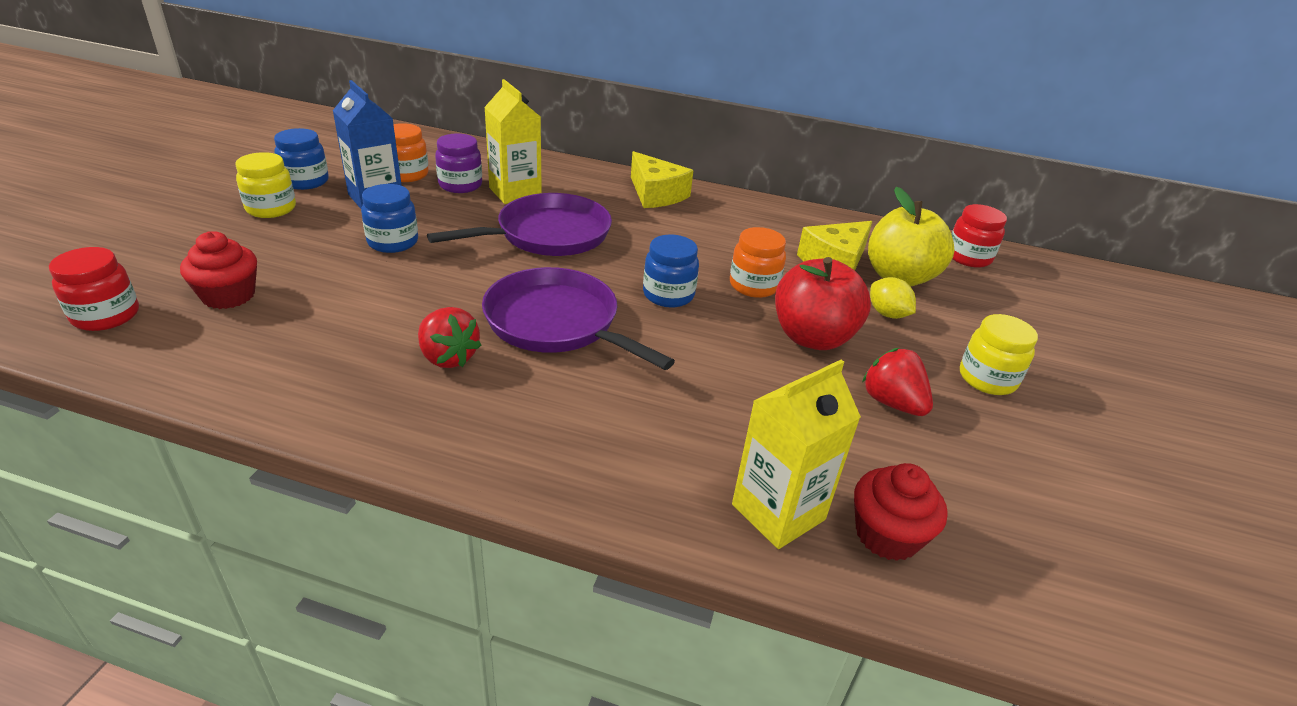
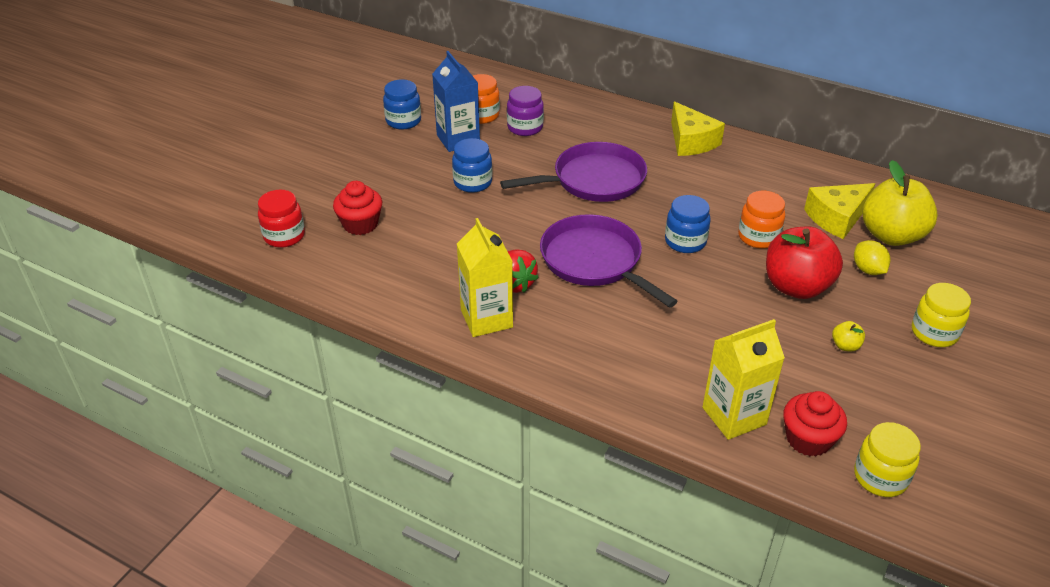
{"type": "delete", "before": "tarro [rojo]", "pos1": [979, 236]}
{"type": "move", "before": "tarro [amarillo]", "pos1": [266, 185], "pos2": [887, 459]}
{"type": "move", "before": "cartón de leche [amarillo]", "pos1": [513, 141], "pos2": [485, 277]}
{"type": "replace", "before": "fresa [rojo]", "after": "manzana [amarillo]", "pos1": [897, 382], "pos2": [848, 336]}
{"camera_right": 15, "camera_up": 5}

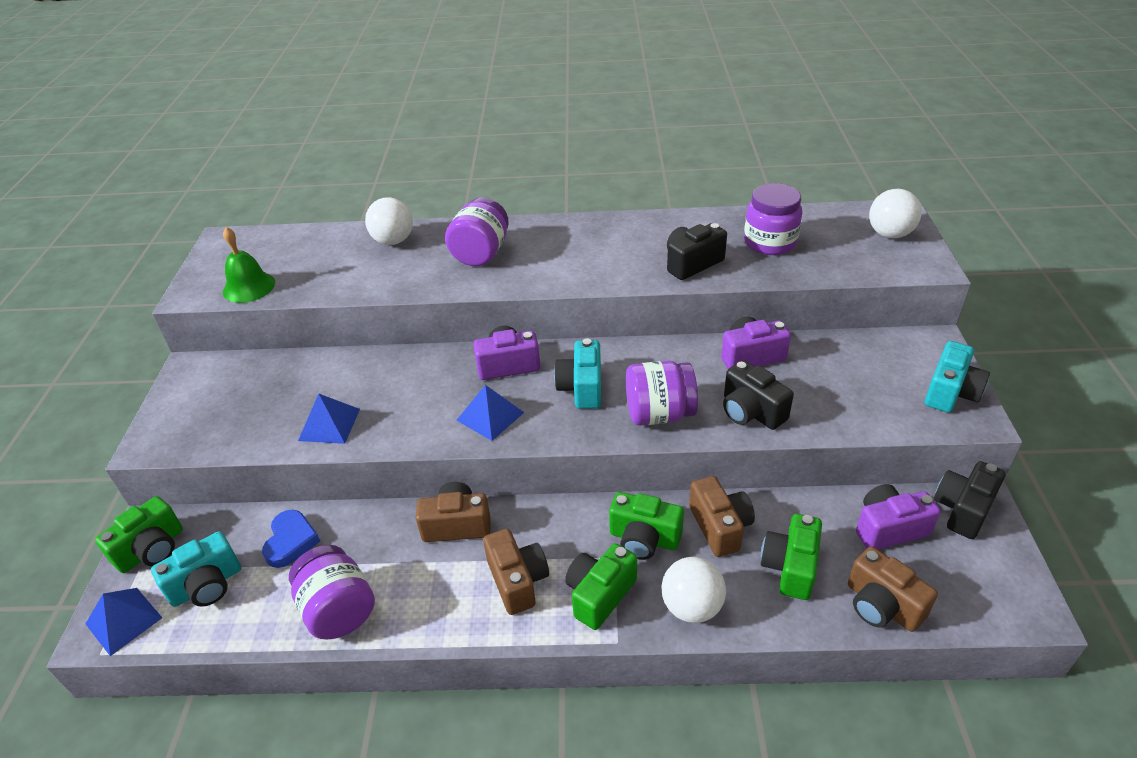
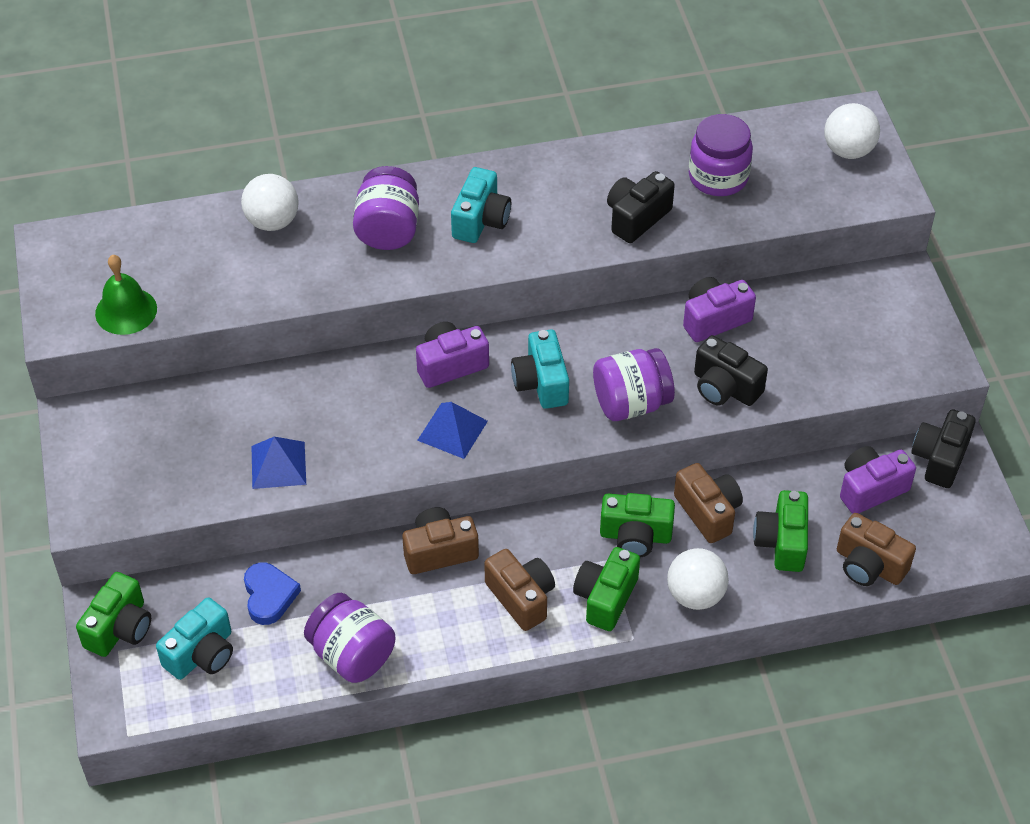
{"type": "delete", "before": "pirámide [azul]", "pos1": [124, 622]}
{"type": "move", "before": "cámara [turquesa]", "pos1": [957, 377], "pos2": [481, 205]}
{"camera_right": -15, "camera_up": 10}

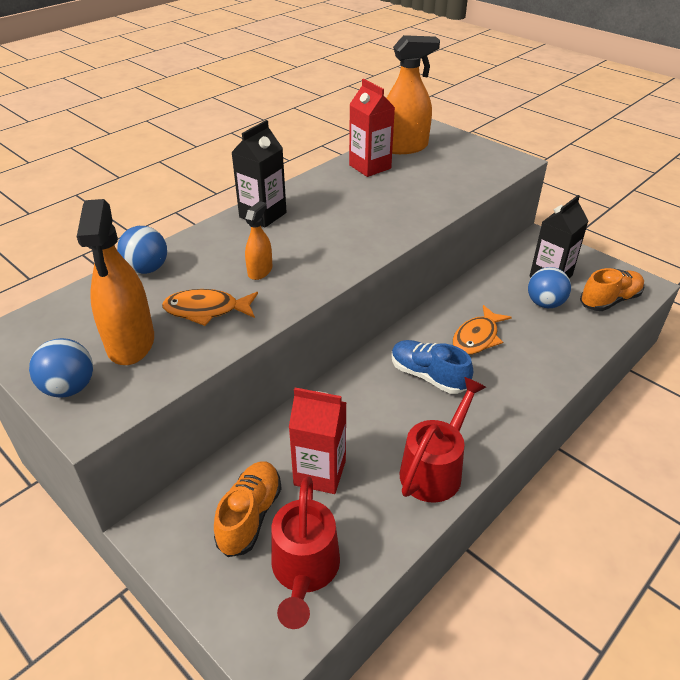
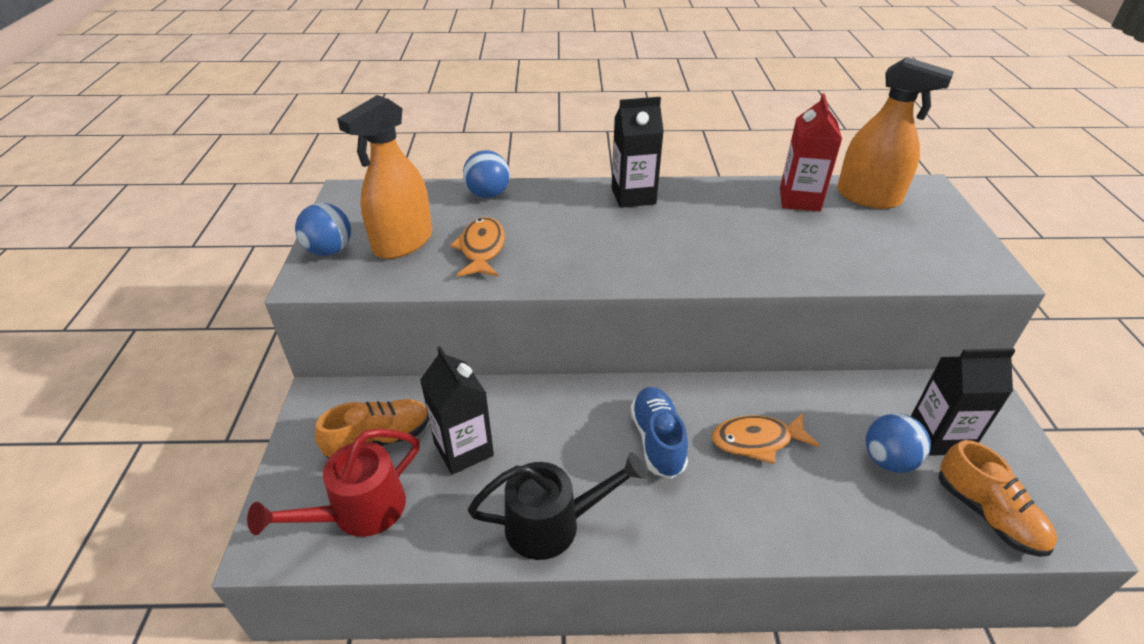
{"type": "delete", "before": "pulverizador [naranja]", "pos1": [258, 240]}
{"type": "recolor", "before": "cartón de leche [rojo]", "after": "cartón de leche [negro]", "pos1": [318, 441], "pos2": [457, 410]}
{"type": "recolor", "before": "regadera [rojo]", "after": "regadera [negro]", "pos1": [443, 440], "pos2": [557, 506]}
{"type": "rotate", "before": "pez [naranja]", "pos1": [210, 307], "pos2": [477, 247], "turn": 45}
{"type": "rotate", "before": "zapato [naranja]", "pos1": [612, 289], "pos2": [998, 498], "turn": 45}
{"camera_right": 45, "camera_up": 0}

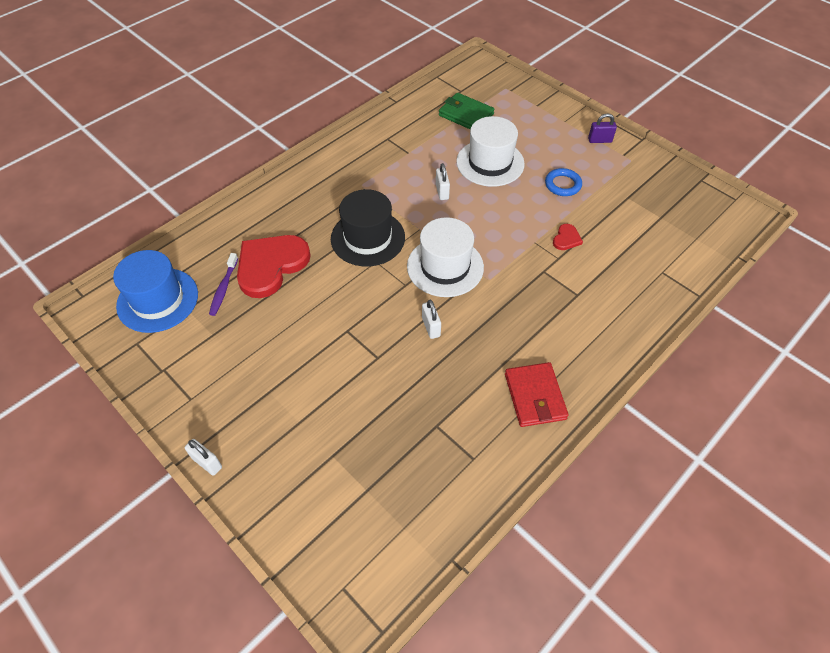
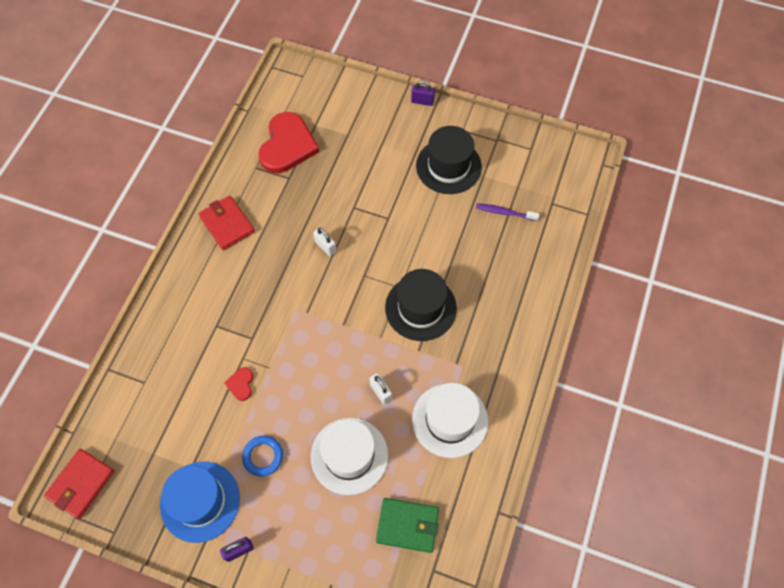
{"type": "insert", "after": "cartera [rojo]", "pos2": [79, 484]}
{"type": "insert", "after": "sombrero [negro]", "pos2": [449, 160]}
{"type": "move", "before": "sombrero [azul]", "pos1": [155, 291], "pos2": [200, 502]}
{"type": "move", "before": "corazón [rojo]", "pos1": [274, 266], "pos2": [289, 142]}
{"type": "move", "before": "sombrero [blanco]", "pos1": [445, 257], "pos2": [450, 420]}
{"type": "recolor", "before": "candado [blanco]", "after": "candado [morado]", "pos1": [203, 457], "pos2": [423, 93]}
{"type": "rotate", "before": "cepillo de dientes [morado]", "pos1": [223, 284], "pos2": [507, 212], "turn": -60}
{"camera_right": 155, "camera_up": 10}

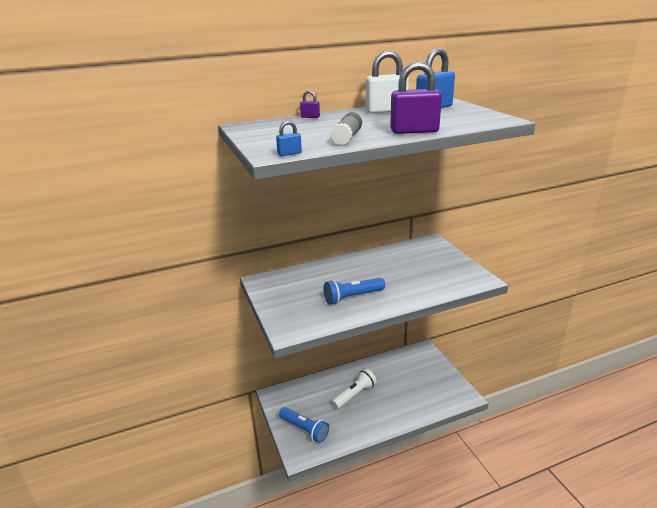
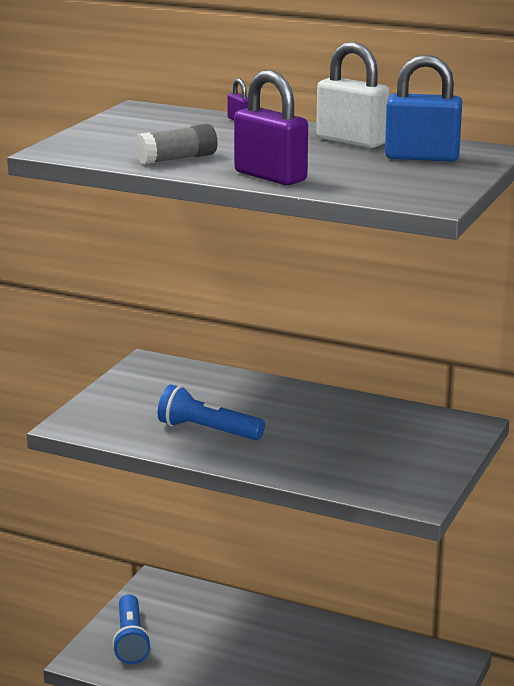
{"type": "delete", "before": "candado [azul]", "pos1": [289, 138]}
{"type": "delete", "before": "lámpara de mano [blanco]", "pos1": [354, 389]}
{"camera_right": 45, "camera_up": -5}

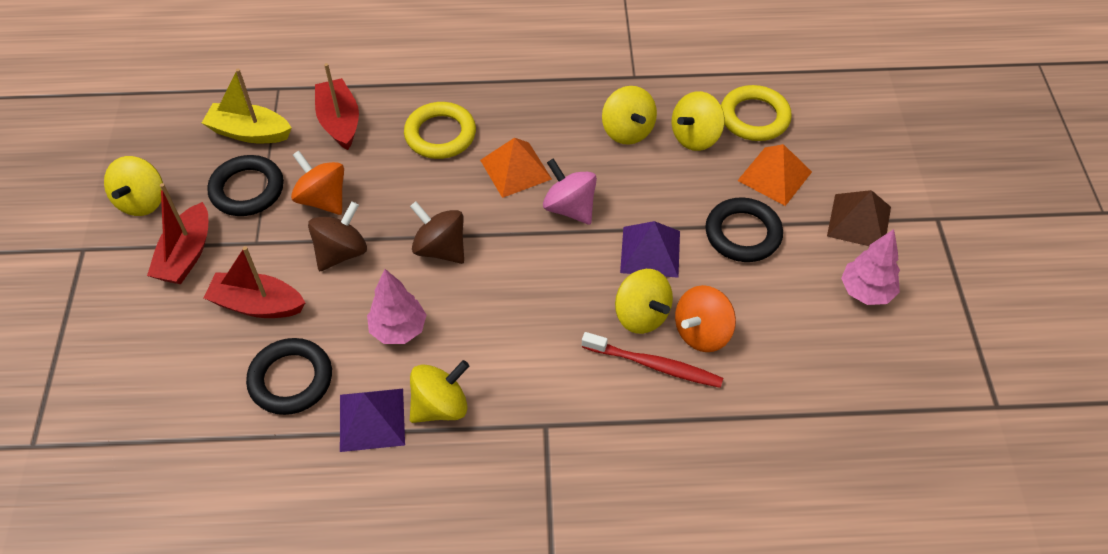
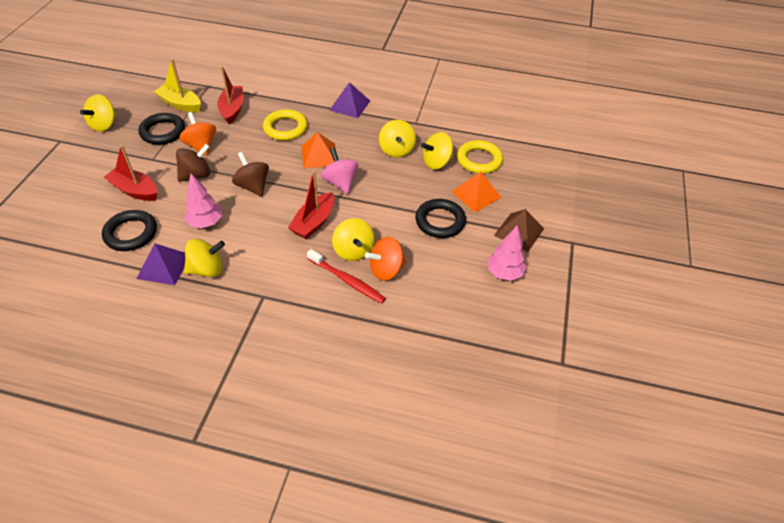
{"type": "move", "before": "barco [rojo]", "pos1": [177, 233], "pos2": [311, 204]}
{"type": "move", "before": "pirámide [morado]", "pos1": [650, 249], "pos2": [349, 100]}
{"camera_right": 15, "camera_up": -5}

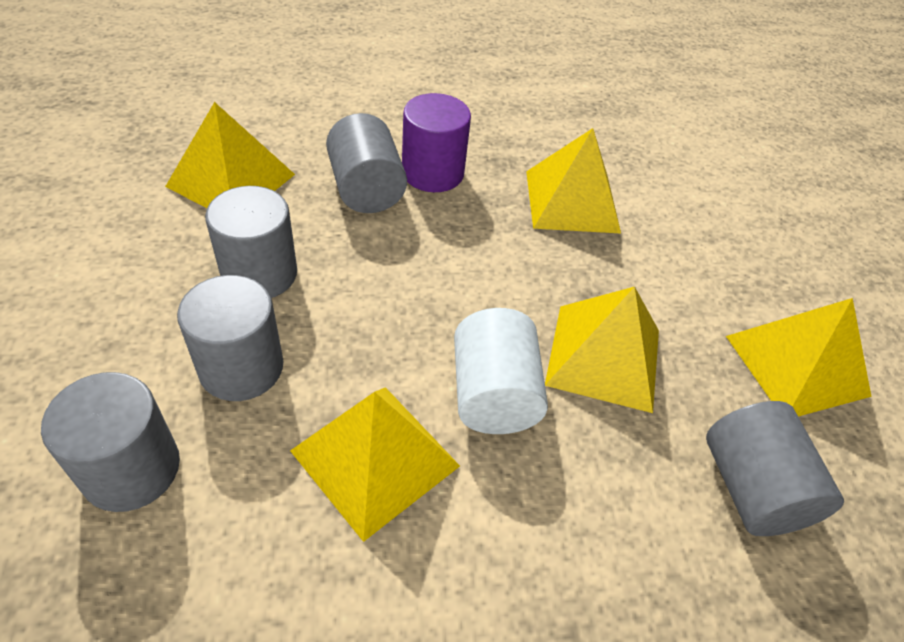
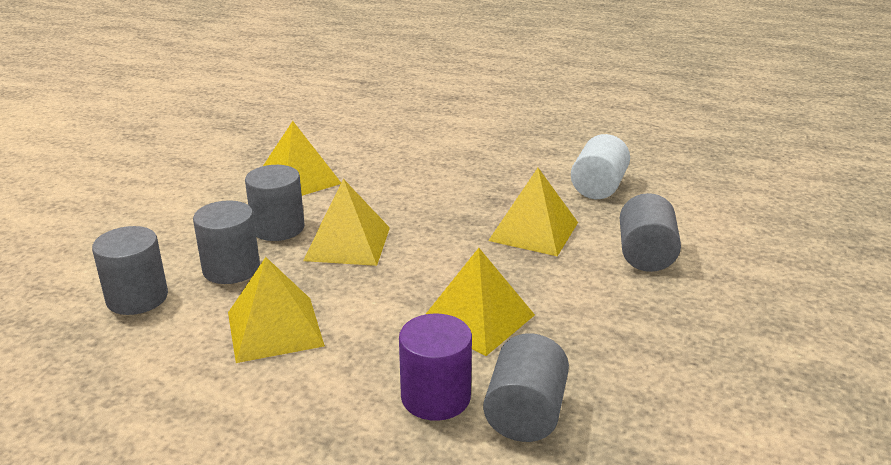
{"type": "move", "before": "cilindro [gris]", "pos1": [366, 163], "pos2": [650, 232]}
{"type": "move", "before": "cilindro [morado]", "pos1": [436, 142], "pos2": [435, 367]}
{"type": "move", "before": "cilindro [blanco]", "pos1": [501, 371], "pos2": [600, 166]}
{"type": "move", "before": "pirámide [amarillo]", "pos1": [799, 357], "pos2": [346, 222]}
{"camera_right": 30, "camera_up": -20}

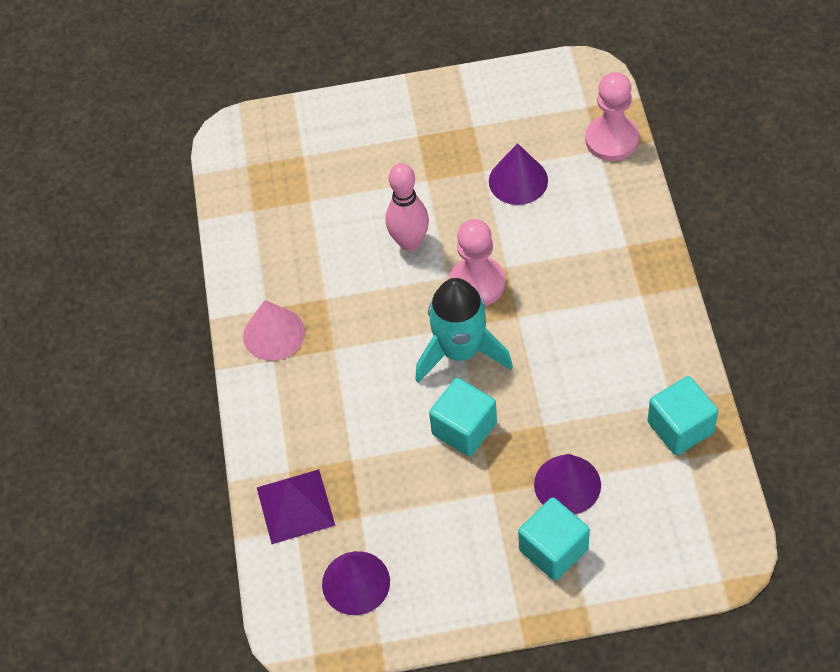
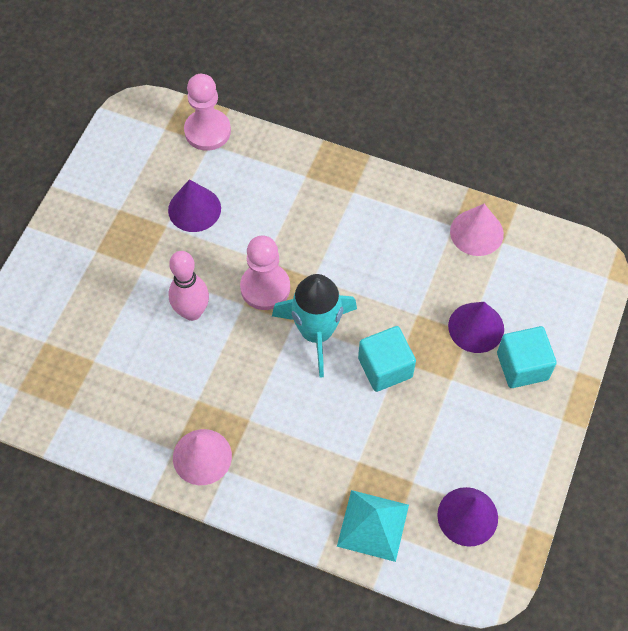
{"type": "replace", "before": "cubo [turquesa]", "after": "cono [rosa]", "pos1": [682, 415], "pos2": [477, 230]}
{"type": "recolor", "before": "pirámide [morado]", "after": "pirámide [turquesa]", "pos1": [296, 506], "pos2": [373, 526]}
{"camera_right": -65, "camera_up": 5}

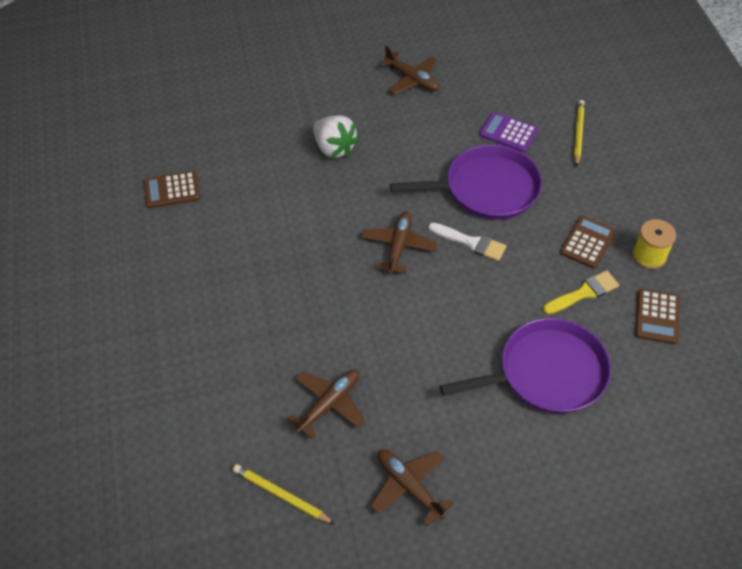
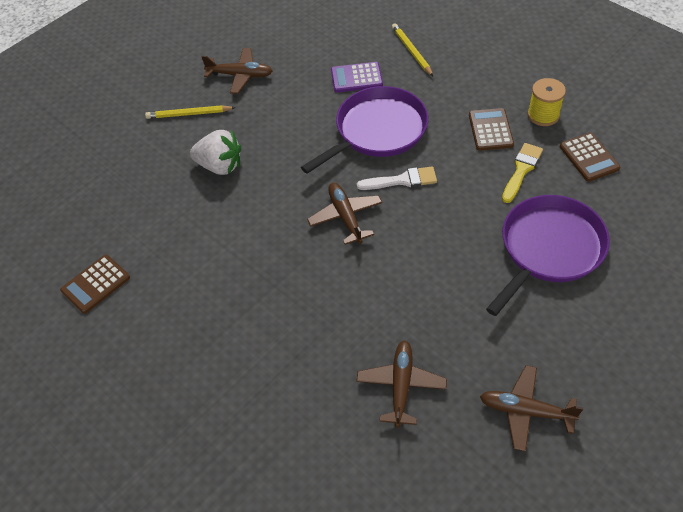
{"type": "move", "before": "lápiz [amarillo]", "pos1": [284, 494], "pos2": [190, 112]}
{"camera_right": -30, "camera_up": 0}

